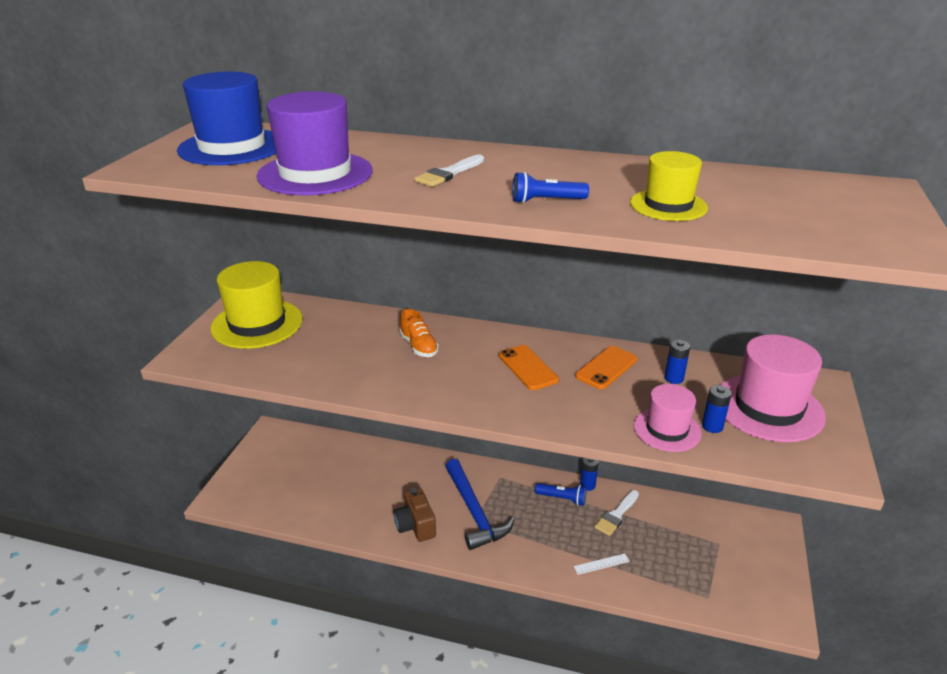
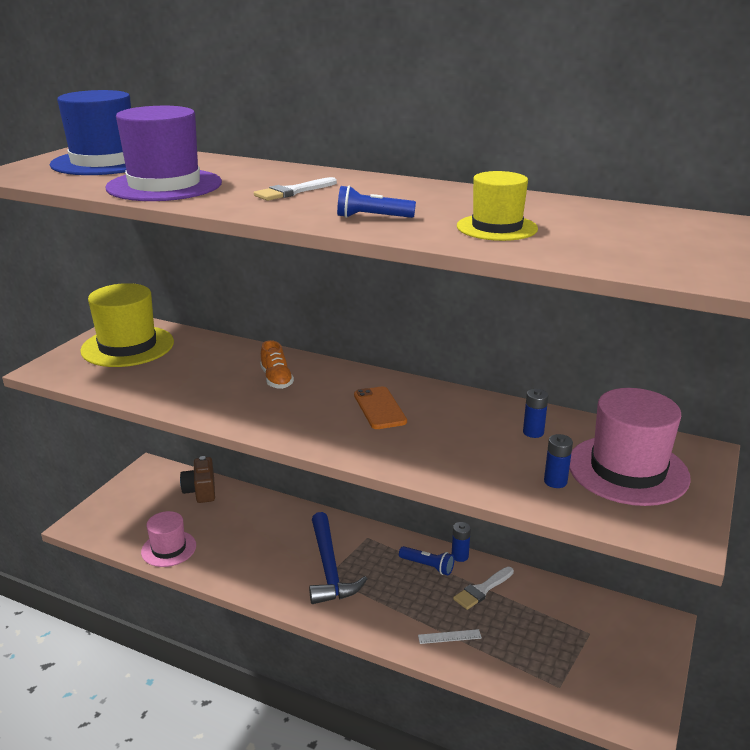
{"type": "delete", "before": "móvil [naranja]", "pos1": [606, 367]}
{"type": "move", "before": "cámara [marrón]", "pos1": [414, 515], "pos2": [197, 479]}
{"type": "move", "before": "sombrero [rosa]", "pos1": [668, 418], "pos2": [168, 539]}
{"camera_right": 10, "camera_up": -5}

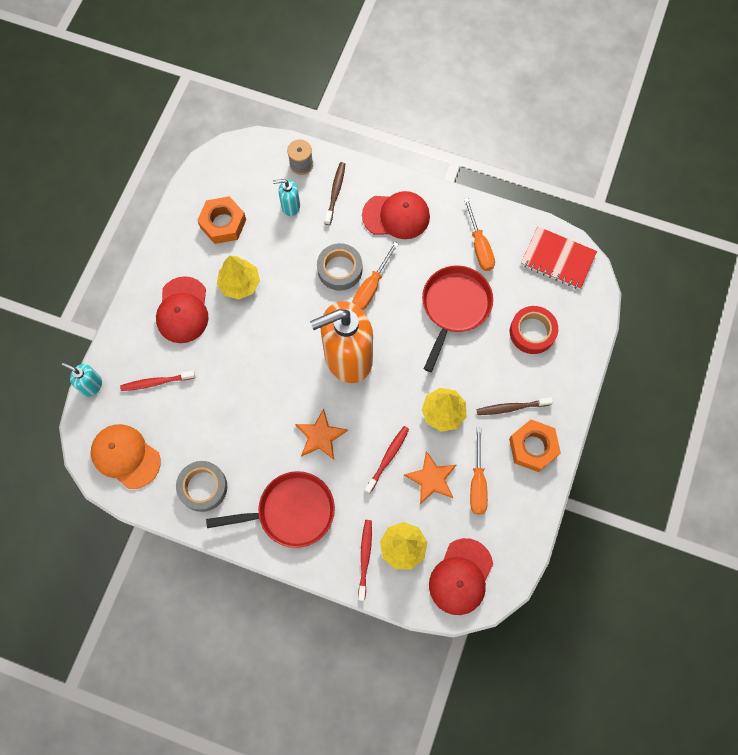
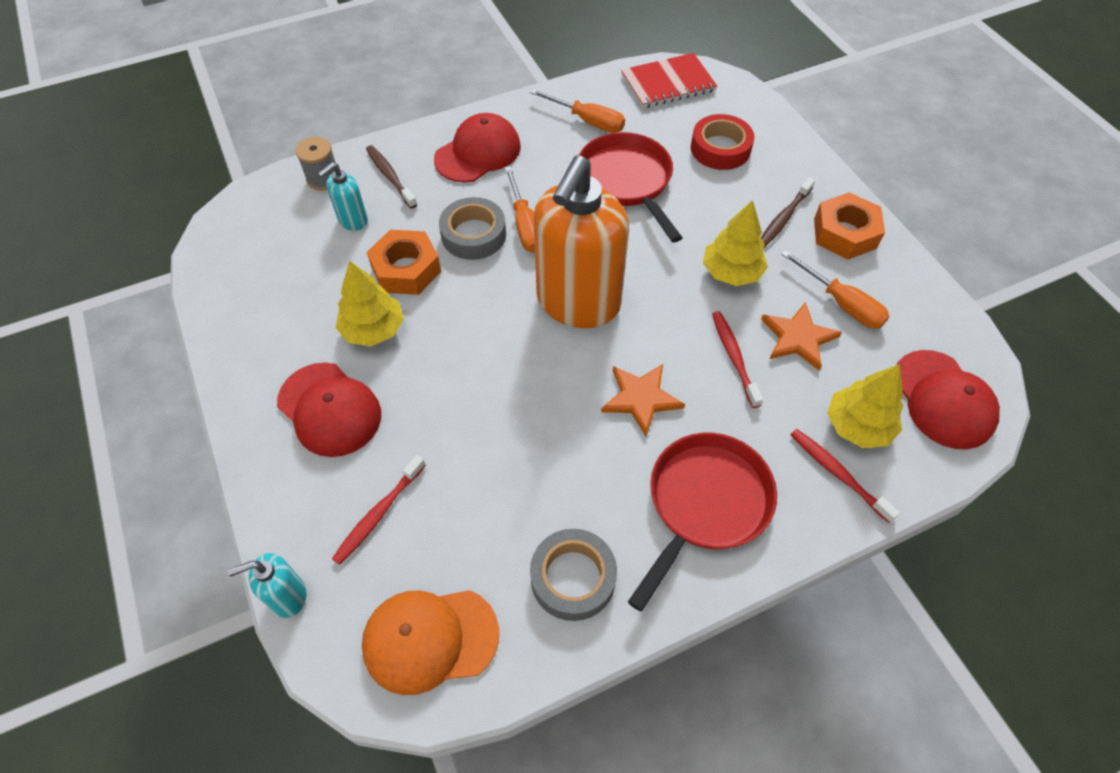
{"type": "move", "before": "tuerca [naranja]", "pos1": [221, 220], "pos2": [404, 262]}
{"camera_right": -45, "camera_up": -15}

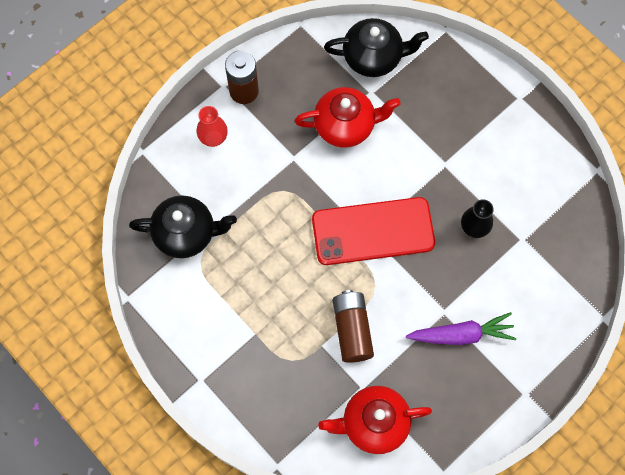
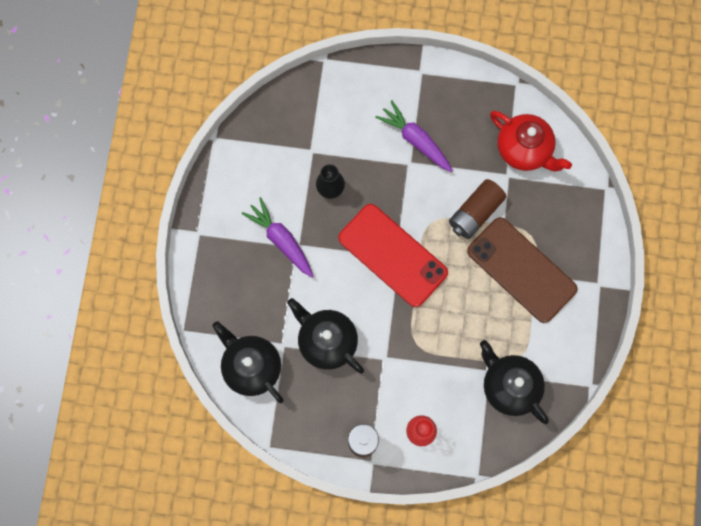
{"type": "insert", "after": "zanahoria [morado]", "pos2": [277, 237]}
{"type": "insert", "after": "móvil [marrón]", "pos2": [522, 270]}
{"type": "recolor", "before": "tetera [rojo]", "after": "tetera [negro]", "pos1": [347, 117], "pos2": [325, 336]}
{"camera_right": -130, "camera_up": 5}

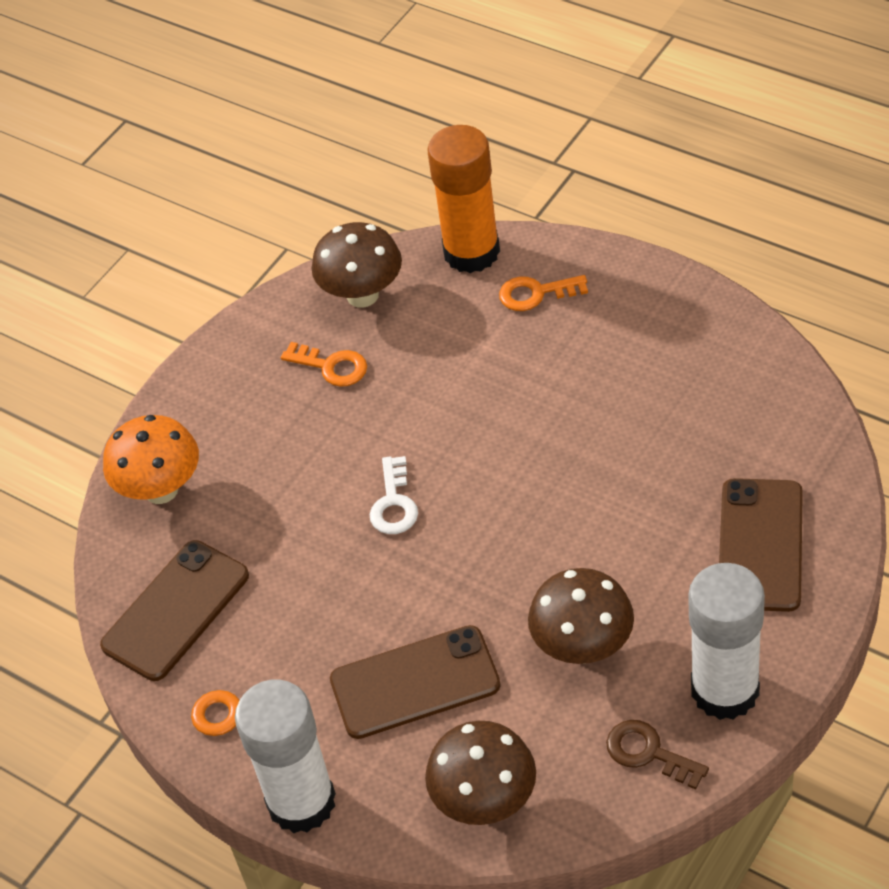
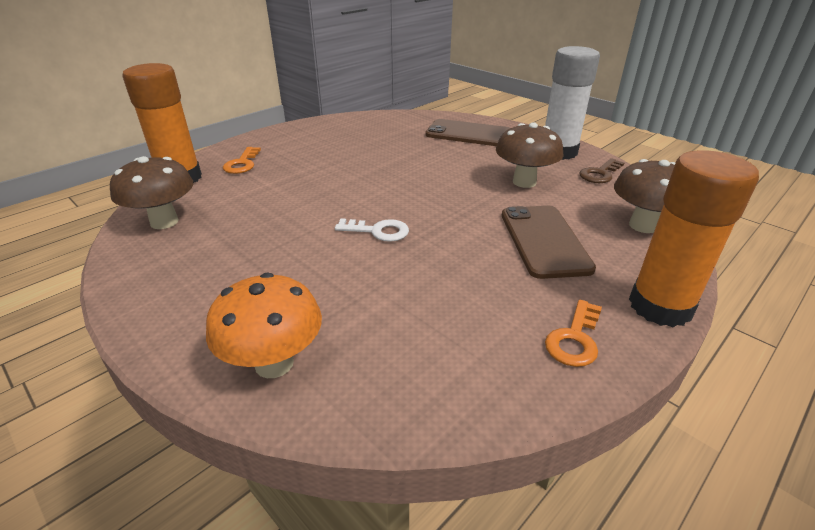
{"type": "delete", "before": "móvil [marrón]", "pos1": [174, 610]}
{"type": "delete", "before": "llave [naranja]", "pos1": [324, 364]}
{"type": "recolor", "before": "barra de pegamento [blanco]", "after": "barra de pegamento [naranja]", "pos1": [285, 756], "pos2": [694, 239]}
{"camera_right": -85, "camera_up": -15}

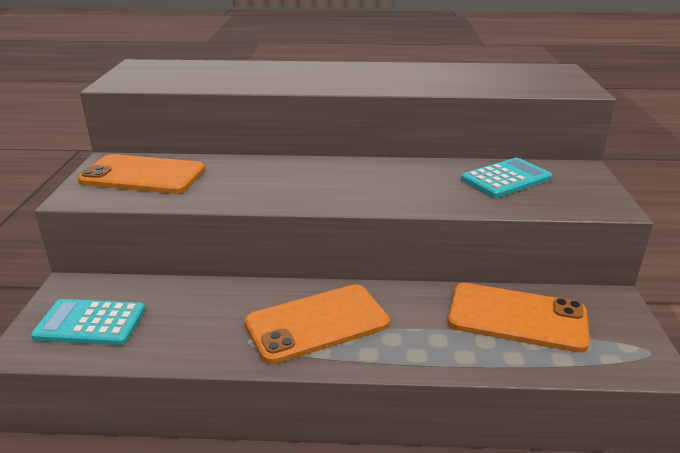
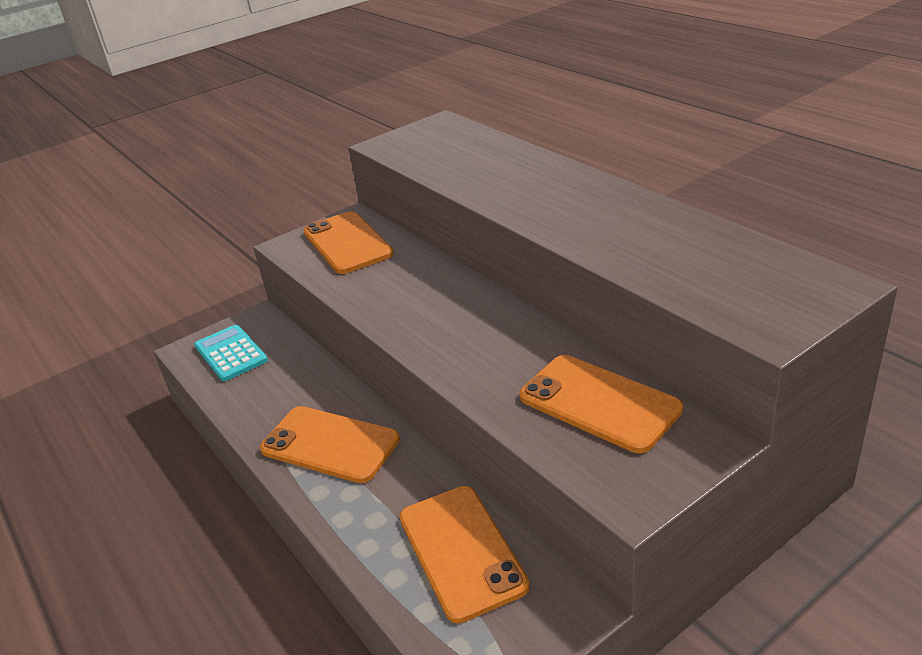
{"type": "replace", "before": "calculadora [turquesa]", "after": "móvil [naranja]", "pos1": [506, 178], "pos2": [601, 404]}
{"camera_right": 55, "camera_up": 5}

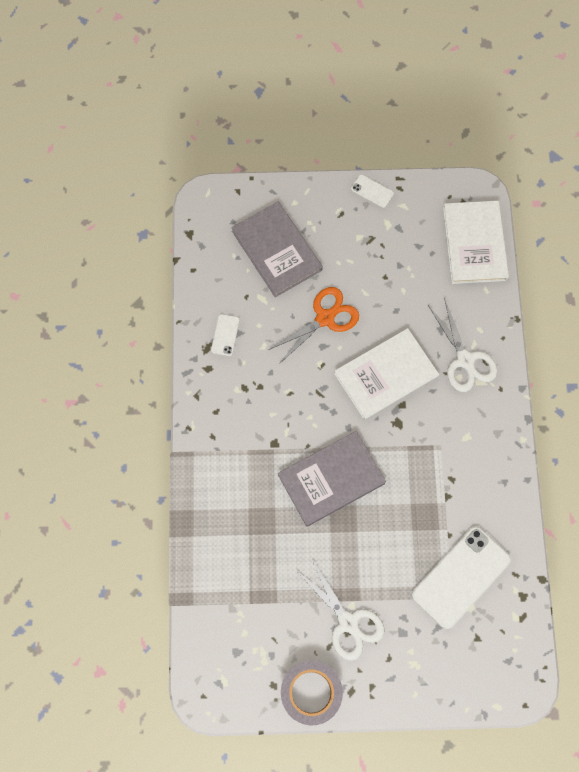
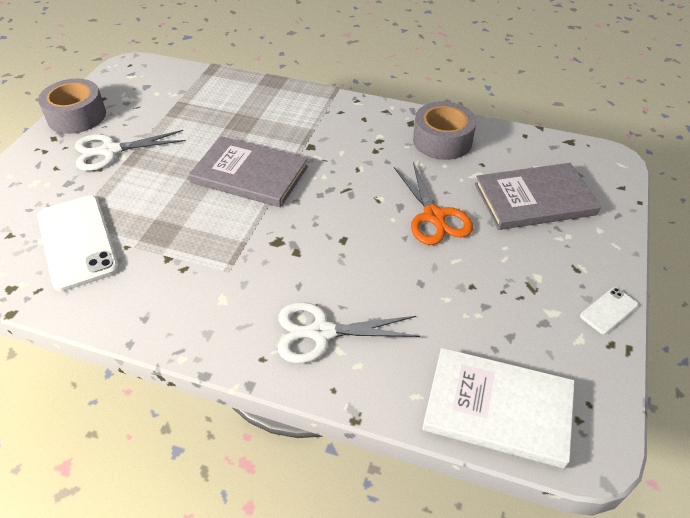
{"type": "delete", "before": "libro [blanco]", "pos1": [386, 374]}
{"type": "replace", "before": "móvil [blanco]", "after": "cinta adhesiva [gris]", "pos1": [225, 335], "pos2": [444, 130]}
{"type": "rotate", "before": "libro [gris]", "pos1": [332, 479], "pos2": [248, 171], "turn": -60}
{"camera_right": 110, "camera_up": -25}

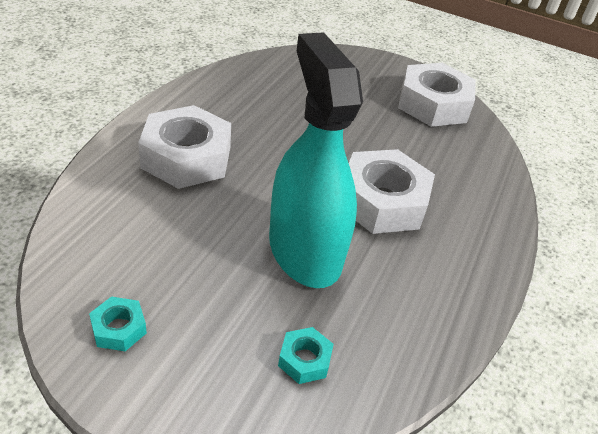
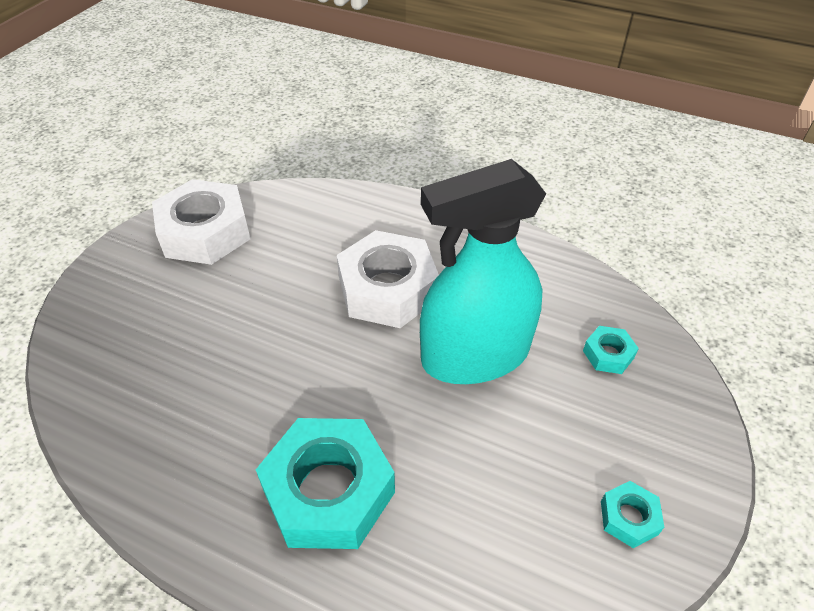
{"type": "recolor", "before": "tuerca [blanco]", "after": "tuerca [turquesa]", "pos1": [184, 147], "pos2": [325, 483]}
{"camera_right": -85, "camera_up": 5}

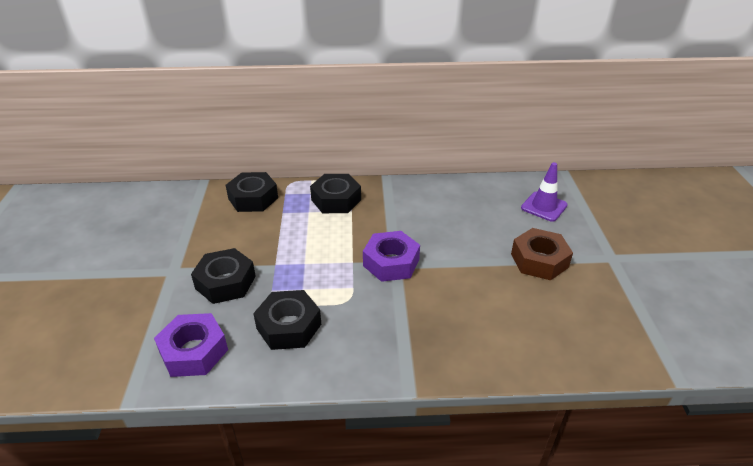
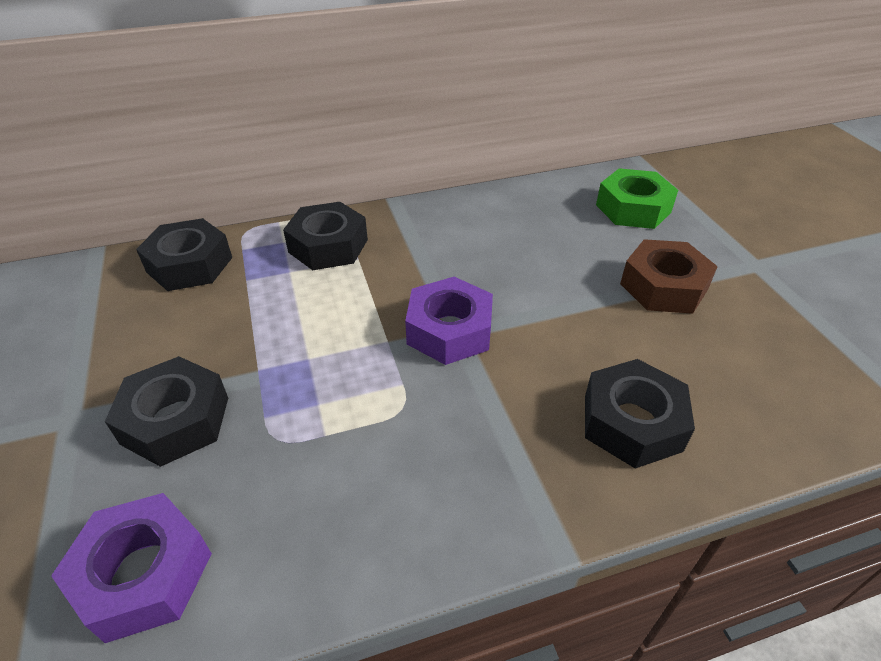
{"type": "move", "before": "tuerca [negro]", "pos1": [287, 320], "pos2": [640, 414]}
{"type": "replace", "before": "cono de tráfico [morado]", "after": "tuerca [verde]", "pos1": [544, 192], "pos2": [637, 198]}
{"camera_right": -15, "camera_up": 5}

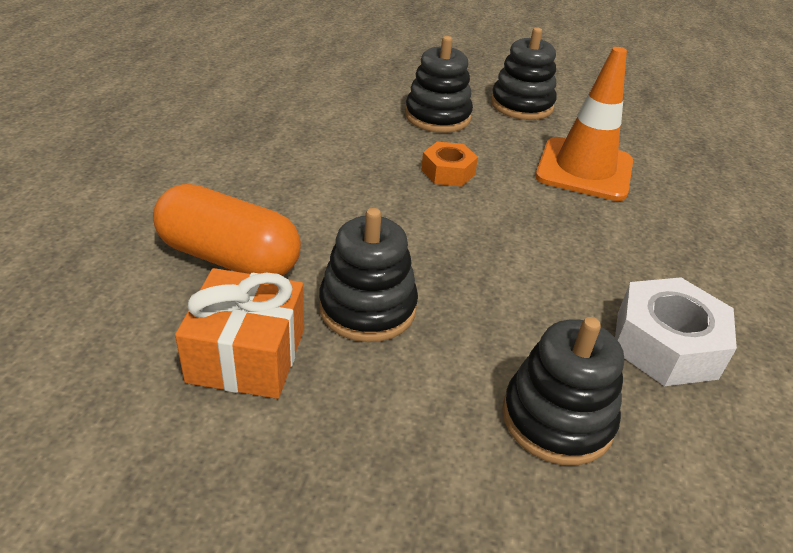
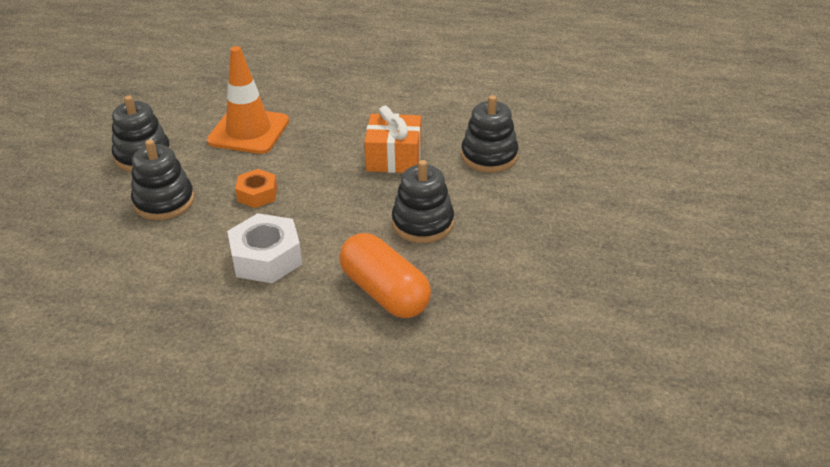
{"type": "move", "before": "regalo [naranja]", "pos1": [239, 333], "pos2": [392, 139]}
{"type": "move", "before": "tuerca [blanco]", "pos1": [676, 331], "pos2": [264, 248]}
{"type": "rotate", "before": "cápsula [naranja]", "pos1": [227, 230], "pos2": [385, 275], "turn": -60}
{"camera_right": -90, "camera_up": 0}

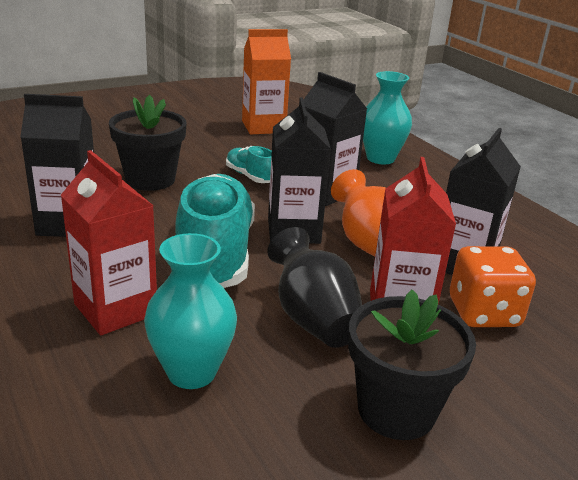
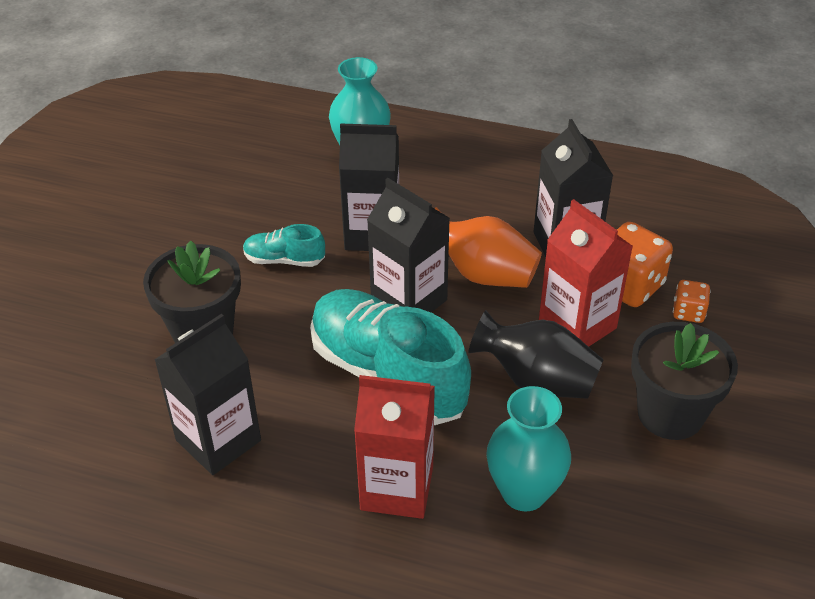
{"type": "delete", "before": "cartón de leche [naranja]", "pos1": [266, 81]}
{"type": "insert", "after": "dado [naranja]", "pos2": [692, 301]}
{"camera_right": -40, "camera_up": 15}

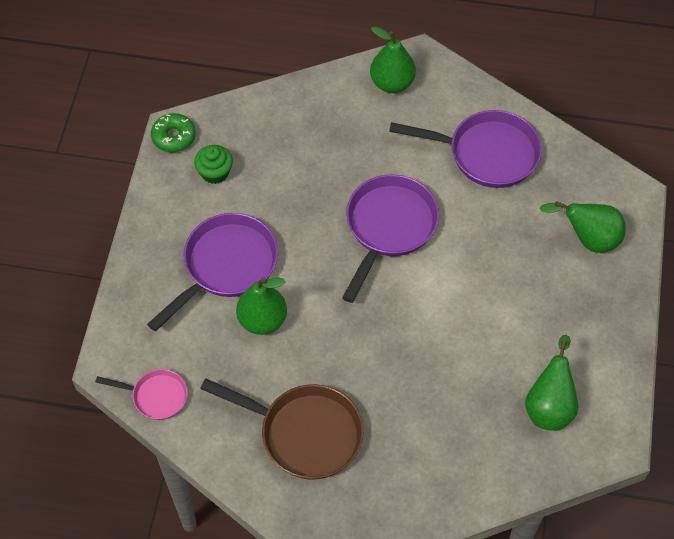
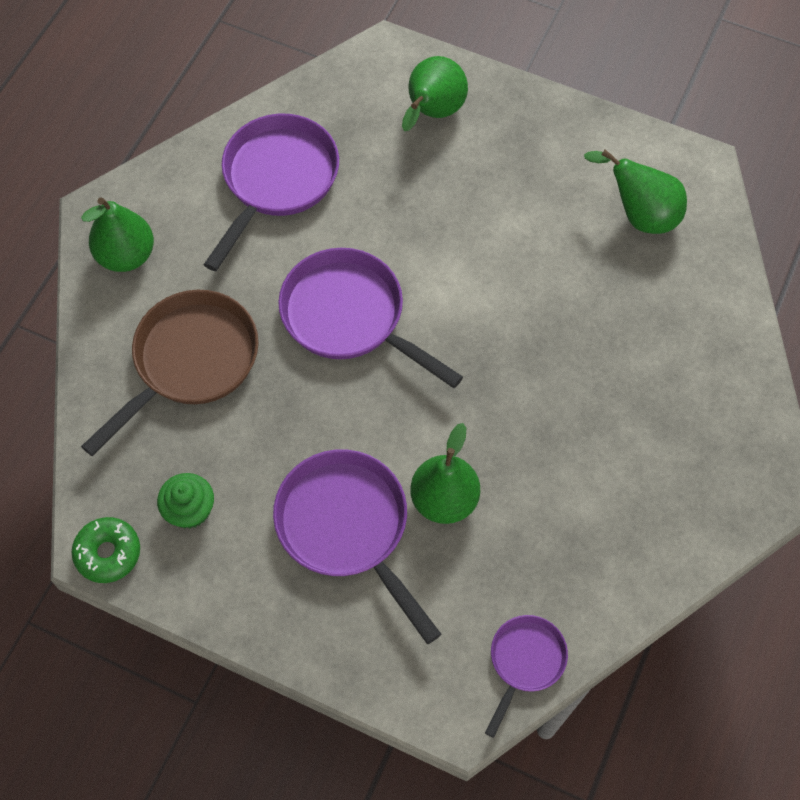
{"type": "move", "before": "sartén [marrón]", "pos1": [282, 428], "pos2": [170, 373]}
{"type": "recolor", "before": "sartén [rosa]", "after": "sartén [morado]", "pos1": [141, 394], "pos2": [526, 676]}
{"camera_right": -75, "camera_up": 5}

